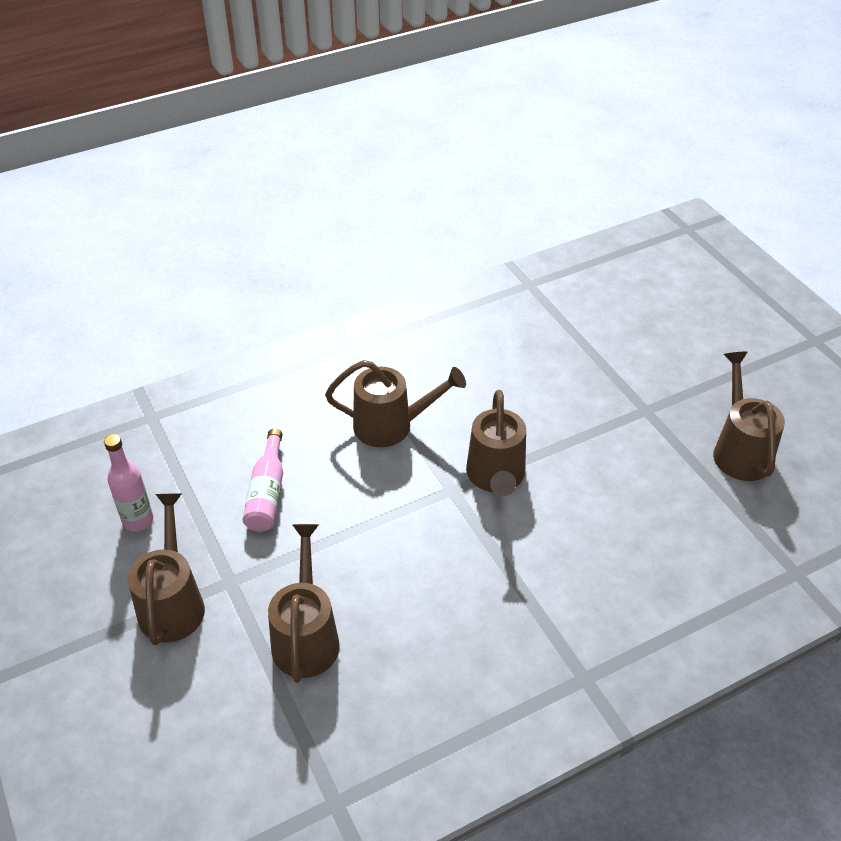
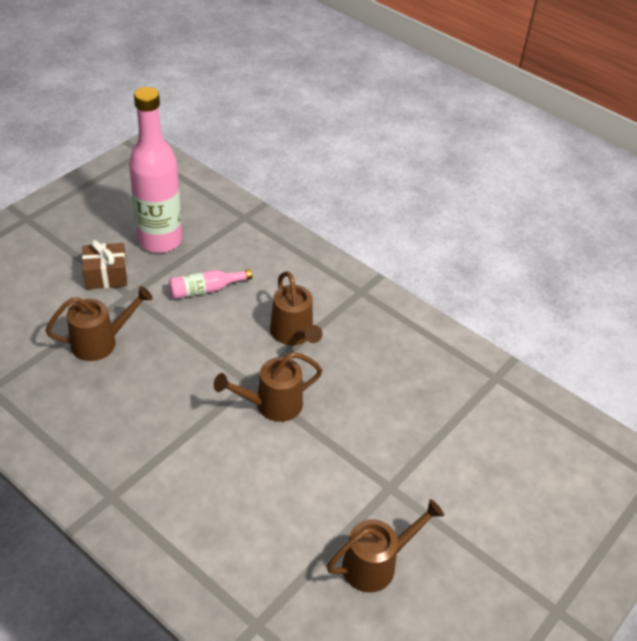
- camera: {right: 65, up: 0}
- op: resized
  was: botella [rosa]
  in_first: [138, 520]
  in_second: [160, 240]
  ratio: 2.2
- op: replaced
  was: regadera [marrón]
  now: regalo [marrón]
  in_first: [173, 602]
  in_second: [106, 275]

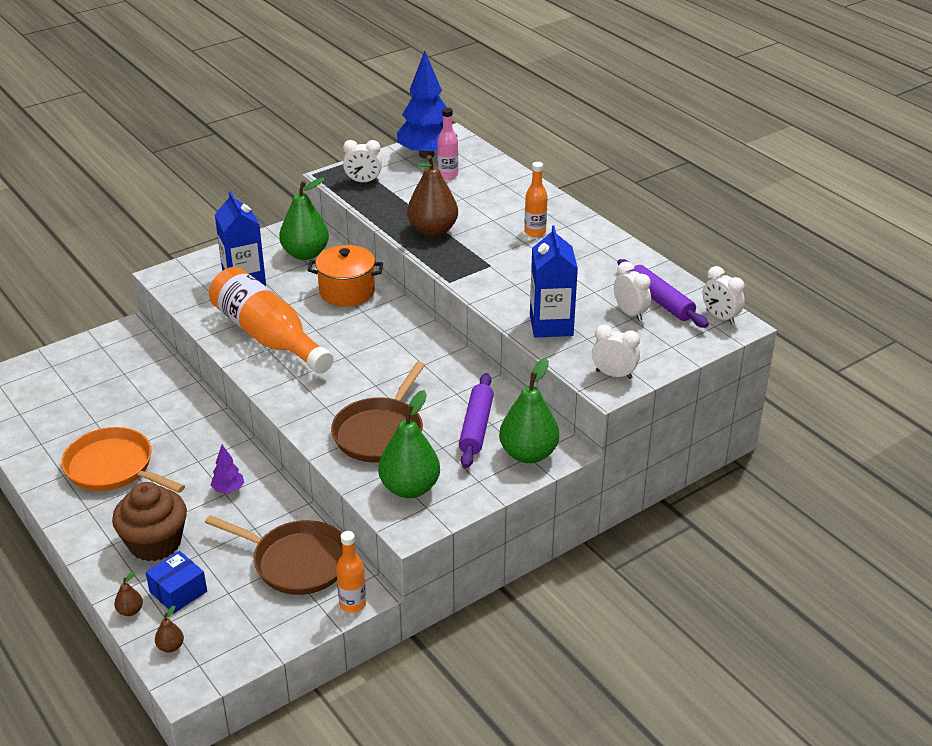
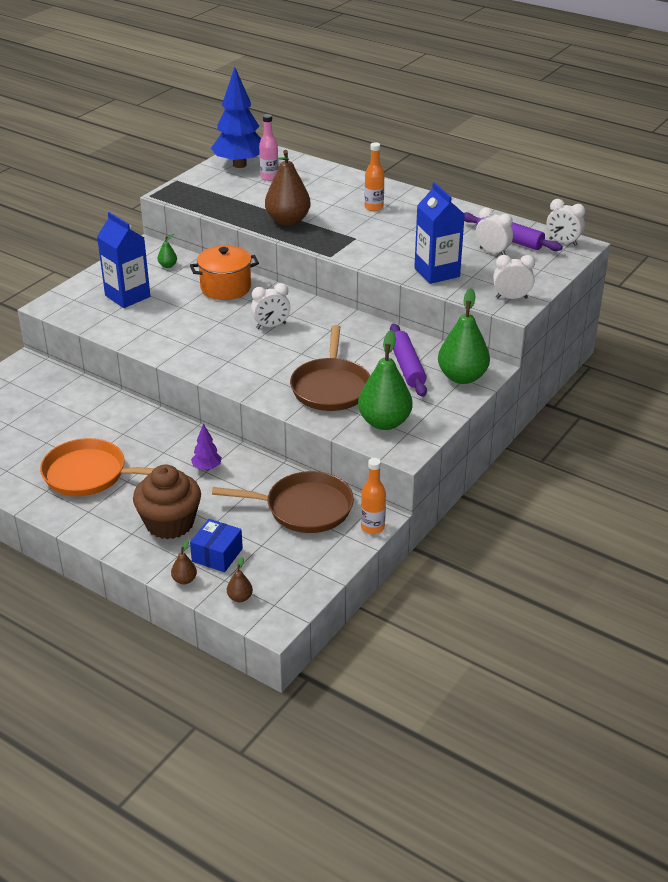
- camera: {right: -20, up: 0}
- op: removed
  was: botella [naranja]
  in_first: [268, 336]
- op: resized
  was: pera [verde]
  in_first: [305, 254]
  in_second: [168, 265]
  ratio: 0.43
- op: moved
  was: despertador [blanco]
  in_first: [363, 181]
  in_second: [271, 326]

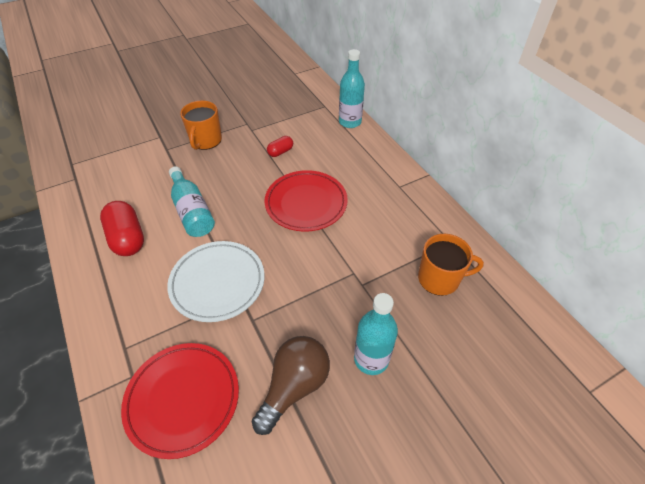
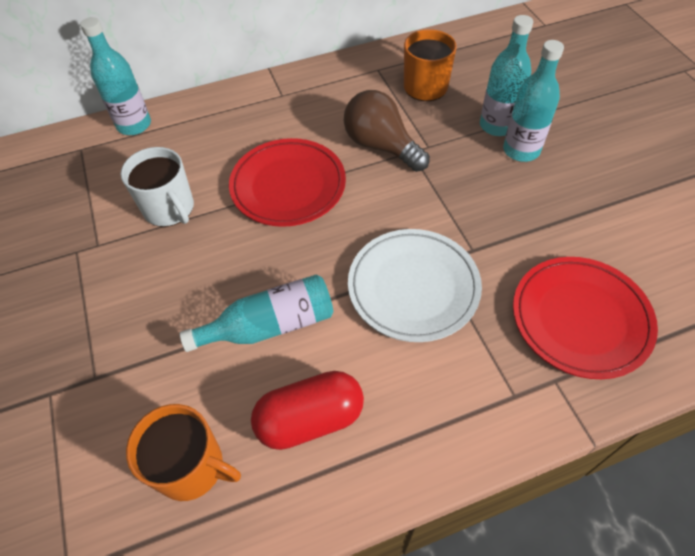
- camera: {right: -80, up: 5}
- op: moved
  was: taza [naranja]
  in_first: [206, 140]
  in_second: [191, 467]
- op: moved
  was: bombilla [marrón]
  in_first: [294, 386]
  in_second: [381, 146]
- op: replaced
  was: cápsula [rojo]
  now: taza [blanco]
  in_first: [280, 152]
  in_second: [169, 209]
- op: added
  now: botella [turquesa]
  in_second: [497, 125]

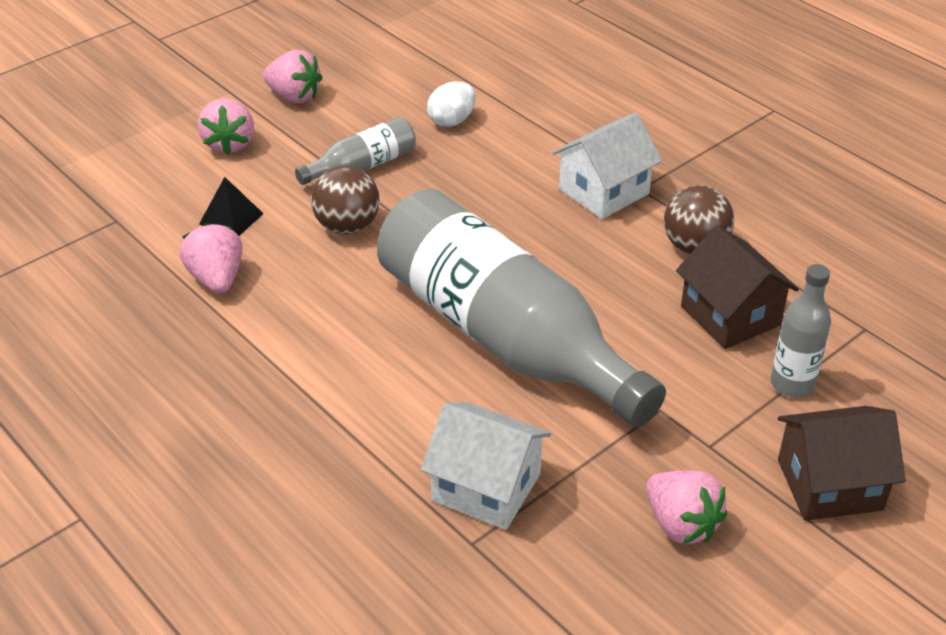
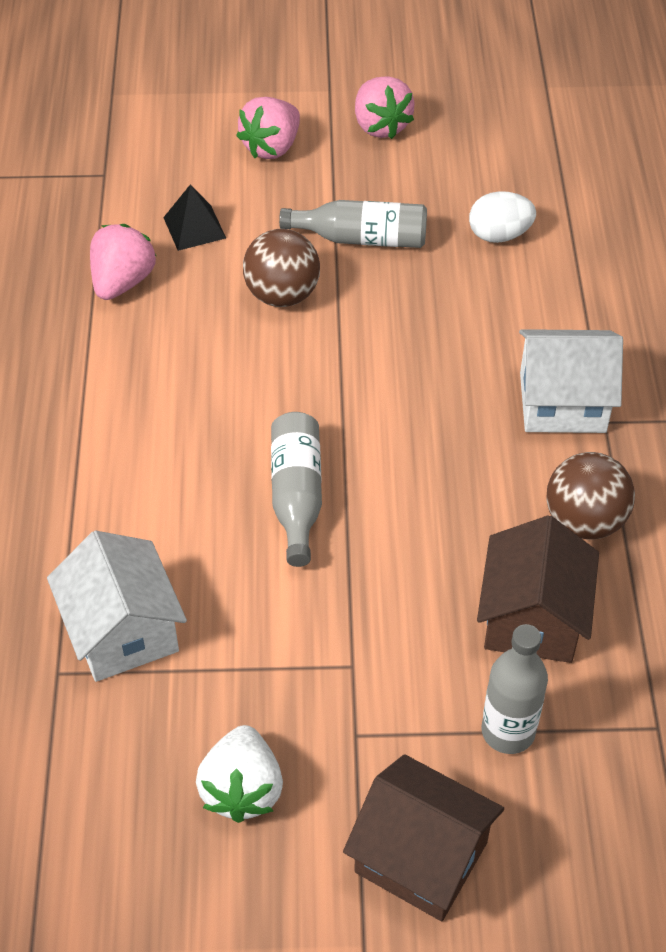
- camera: {right: 40, up: 10}
- op: resized
  was: botella [gris]
  in_first: [504, 336]
  in_second: [296, 496]
  ratio: 0.43
- op: recoloured
  was: fresa [rosa]
  now: fresa [blanco]
  in_first: [681, 524]
  in_second: [242, 789]

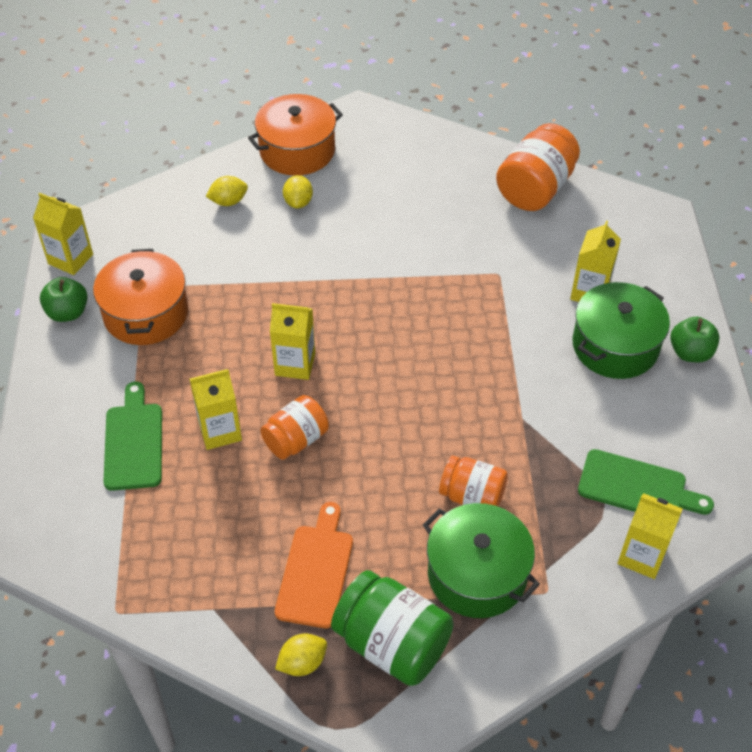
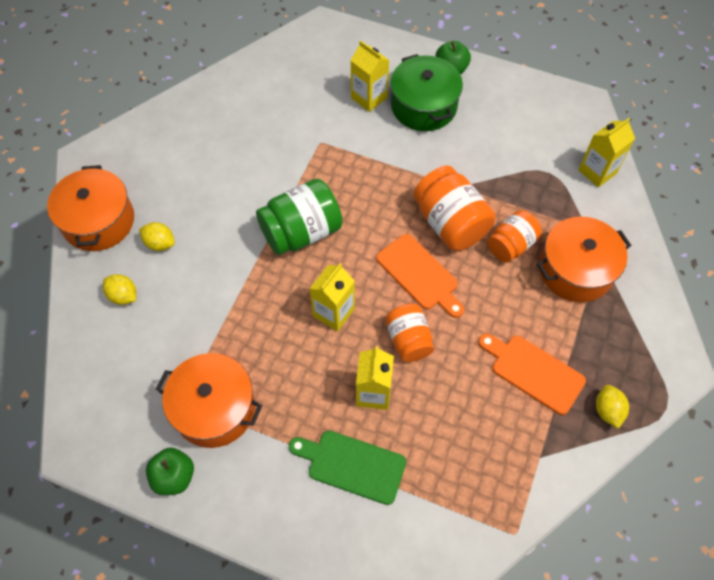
- camera: {right: -65, up: 10}
- op: removed
  was: cartón de leche [amarillo]
  in_first: [70, 259]
- op: turned
  was: limón [amarillo]
  in_first: [228, 201]
  in_second: [123, 296]
  clockwise: -60
- op: moved
  was: tarro [verde]
  in_first: [392, 644]
  in_second: [301, 232]
- op: recoloured
  was: olla [verde]
  now: olla [naranja]
  in_first: [477, 574]
  in_second: [575, 270]
- op: moved
  was: tarro [naranja]
  in_first: [535, 189]
  in_second: [450, 223]
- op: removed
  was: tabla de cortar [verde]
  in_first: [637, 487]
- op: added
  now: tabla de cortar [naranja]
  in_second: [419, 275]

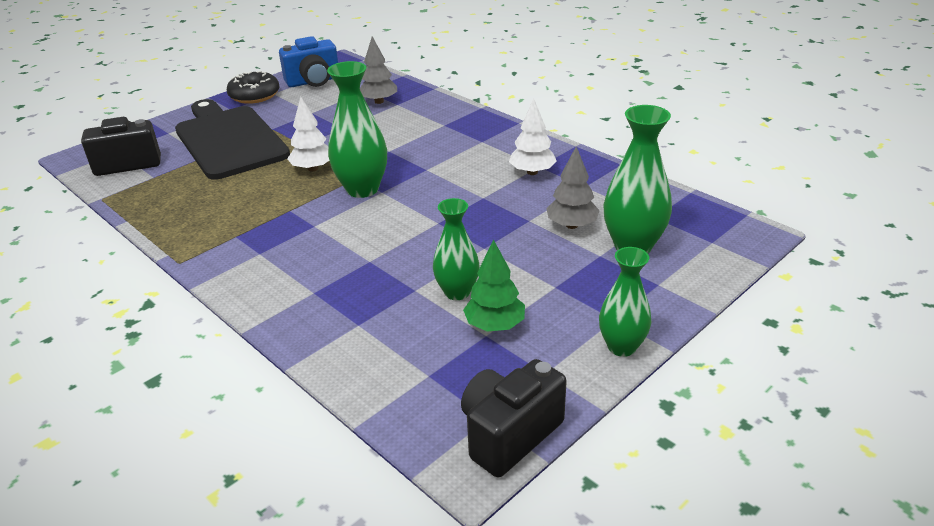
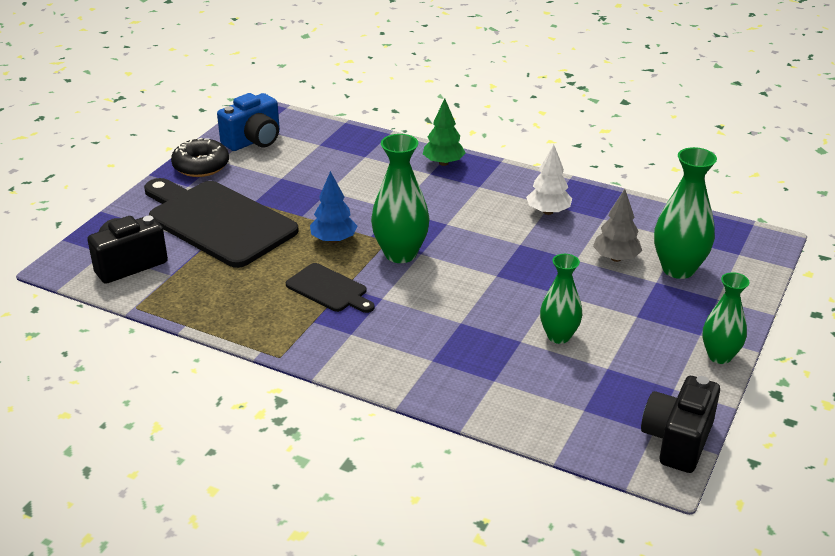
- camera: {right: -20, up: 0}
- op: recoloured
  was: árbol [blanco]
  now: árbol [azul]
  in_first: [313, 168]
  in_second: [334, 240]
- op: removed
  was: árbol [gris]
  in_first: [379, 101]
- op: moved
  was: árbol [verde]
  in_first: [494, 325]
  in_second: [443, 163]
- op: added
  now: tabla de cortar [negro]
  in_second: [329, 289]

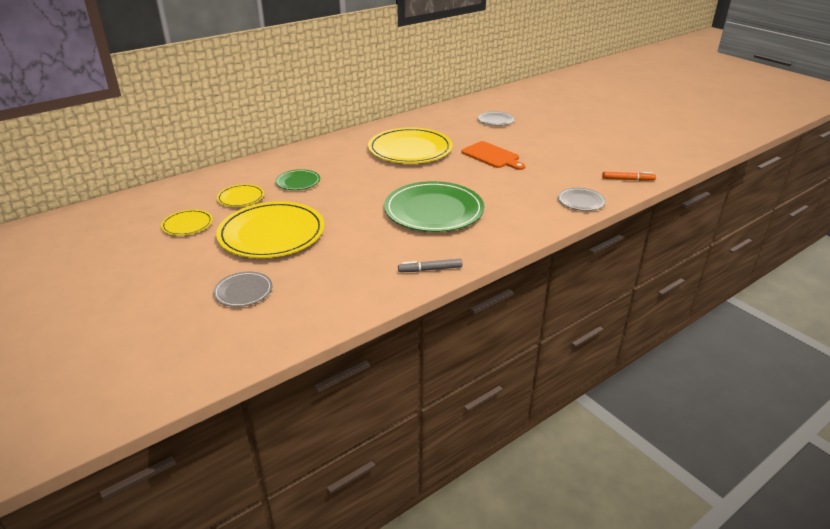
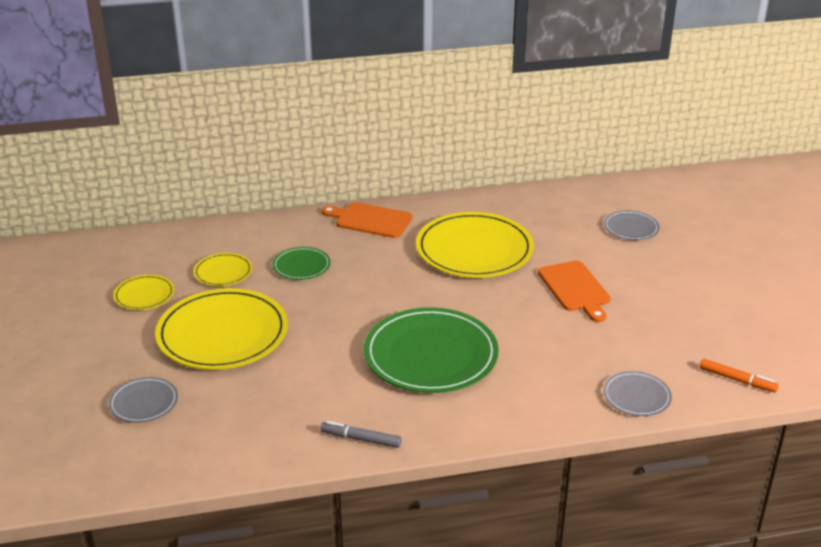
- camera: {right: 25, up: 0}
- op: added
  now: tabla de cortar [naranja]
  in_second: [370, 220]

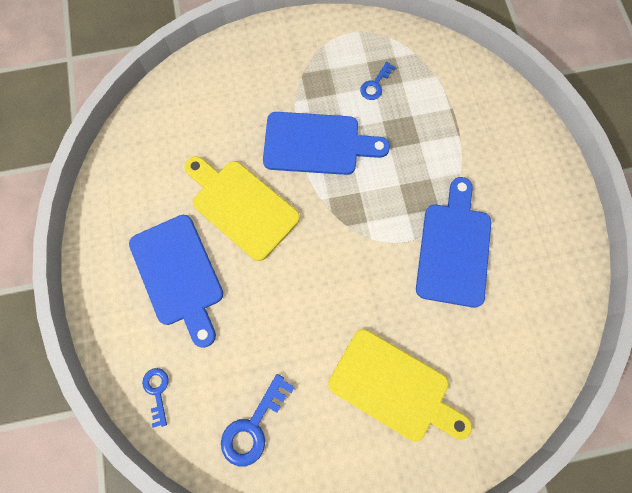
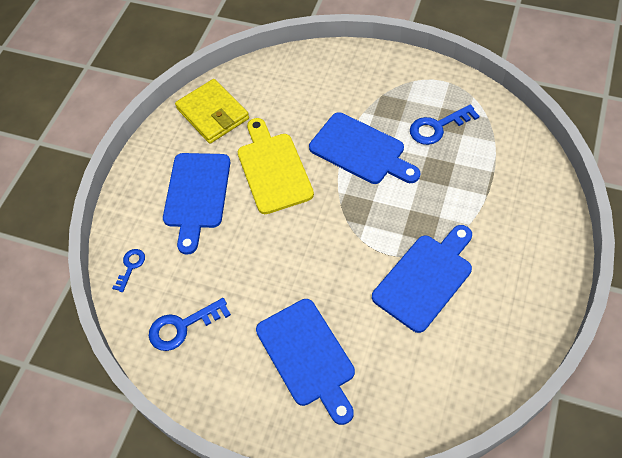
- camera: {right: 35, up: -15}
- op: recoloured
  was: tabla de cortar [amarillo]
  now: tabla de cortar [azul]
  in_first: [394, 387]
  in_second: [307, 356]
- op: resized
  was: llave [azul]
  in_first: [375, 84]
  in_second: [437, 127]
  ratio: 1.64
- op: added
  now: cartera [amarillo]
  in_second: [212, 114]

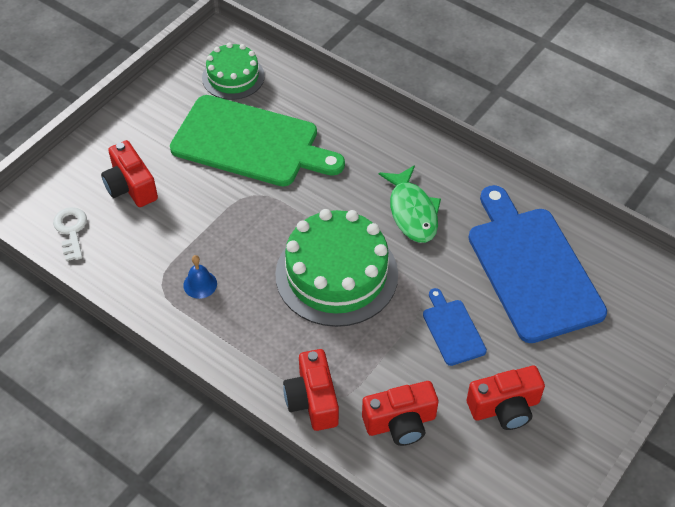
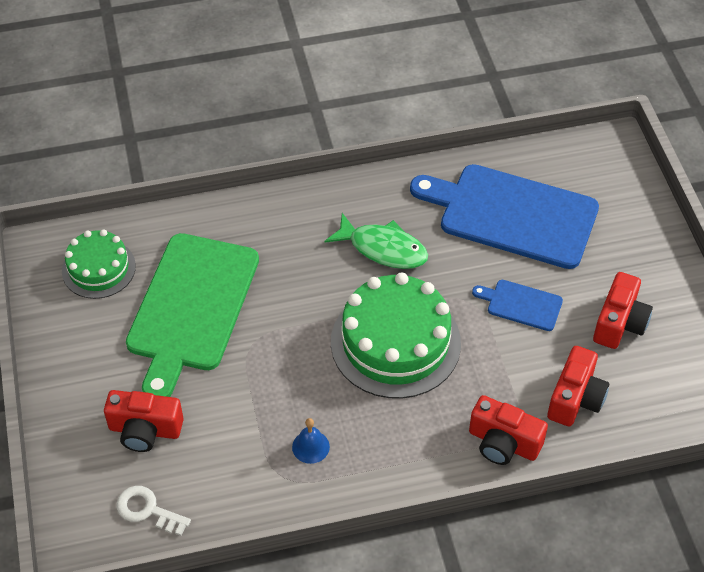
- camera: {right: -50, up: 0}
- op: turned
  was: tabla de cortar [verde]
  in_first: [250, 143]
  in_second: [191, 307]
  clockwise: 135

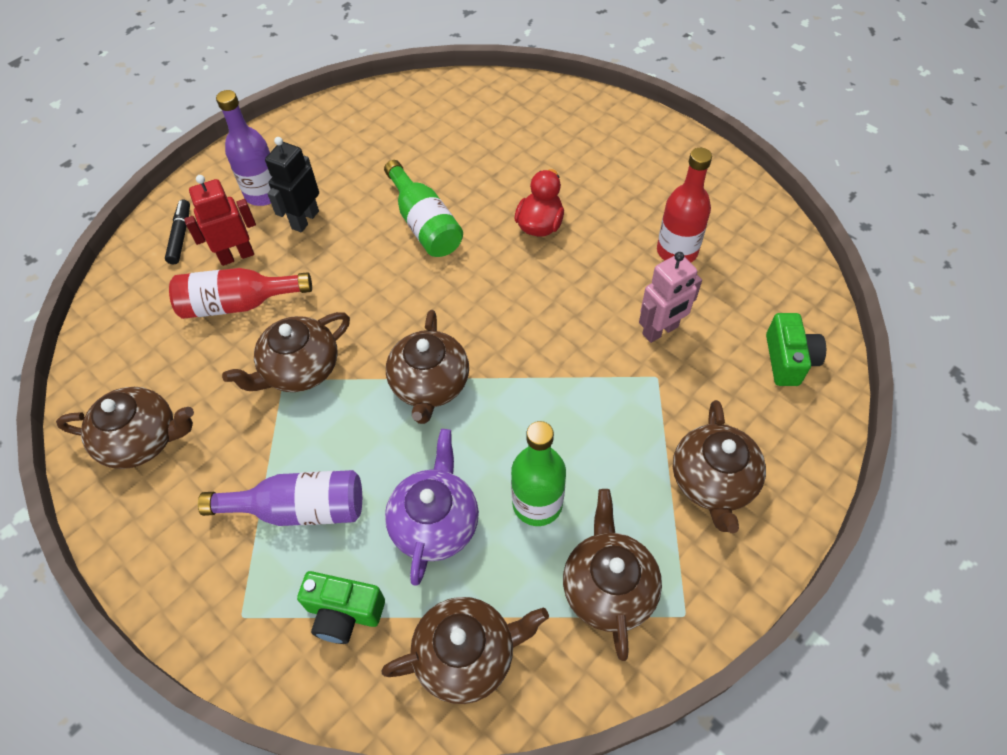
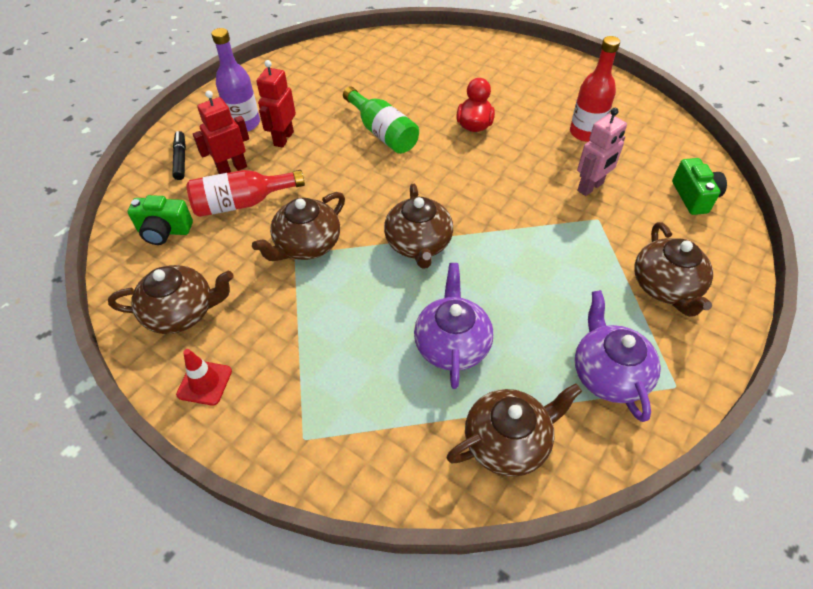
- camera: {right: -10, up: -5}
- op: removed
  was: botella [morado]
  in_first: [299, 508]
- op: recoloured
  was: robot [negro]
  now: robot [rojo]
  in_first: [305, 220]
  in_second: [283, 138]
- op: moved
  was: cámara [verde]
  in_first: [344, 613]
  in_second: [164, 231]
- op: removed
  was: botella [verde]
  in_first: [537, 504]
- op: recoloured
  was: tetera [marrón]
  now: tetera [morado]
  in_first: [608, 587]
  in_second: [608, 374]
- op: added
  now: cono de tráfico [rojo]
  in_second: [204, 383]

